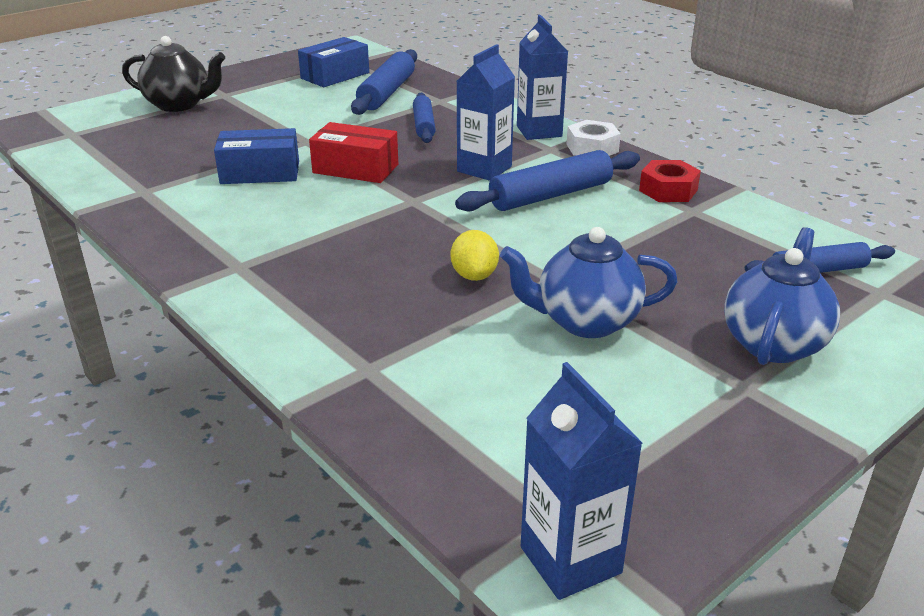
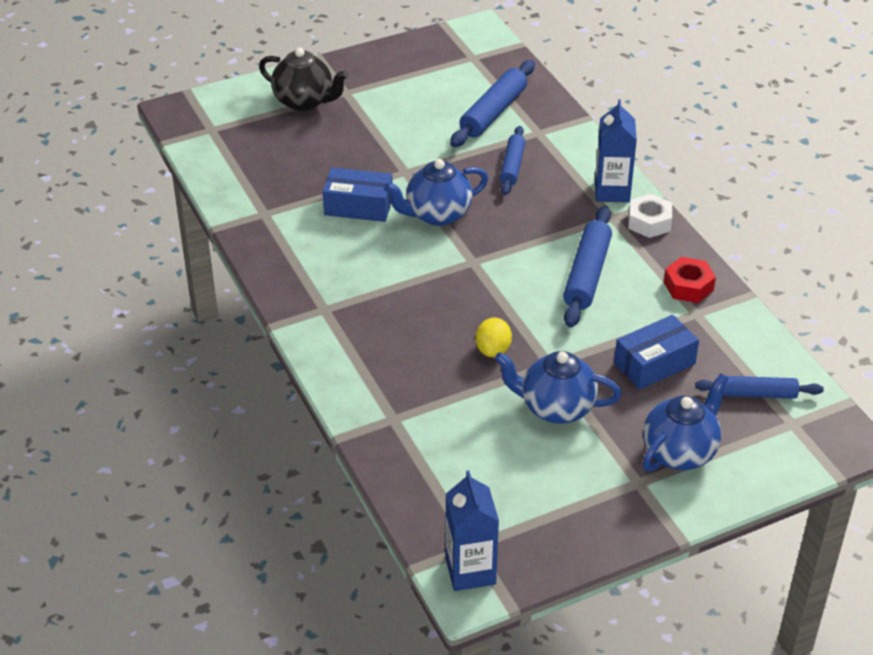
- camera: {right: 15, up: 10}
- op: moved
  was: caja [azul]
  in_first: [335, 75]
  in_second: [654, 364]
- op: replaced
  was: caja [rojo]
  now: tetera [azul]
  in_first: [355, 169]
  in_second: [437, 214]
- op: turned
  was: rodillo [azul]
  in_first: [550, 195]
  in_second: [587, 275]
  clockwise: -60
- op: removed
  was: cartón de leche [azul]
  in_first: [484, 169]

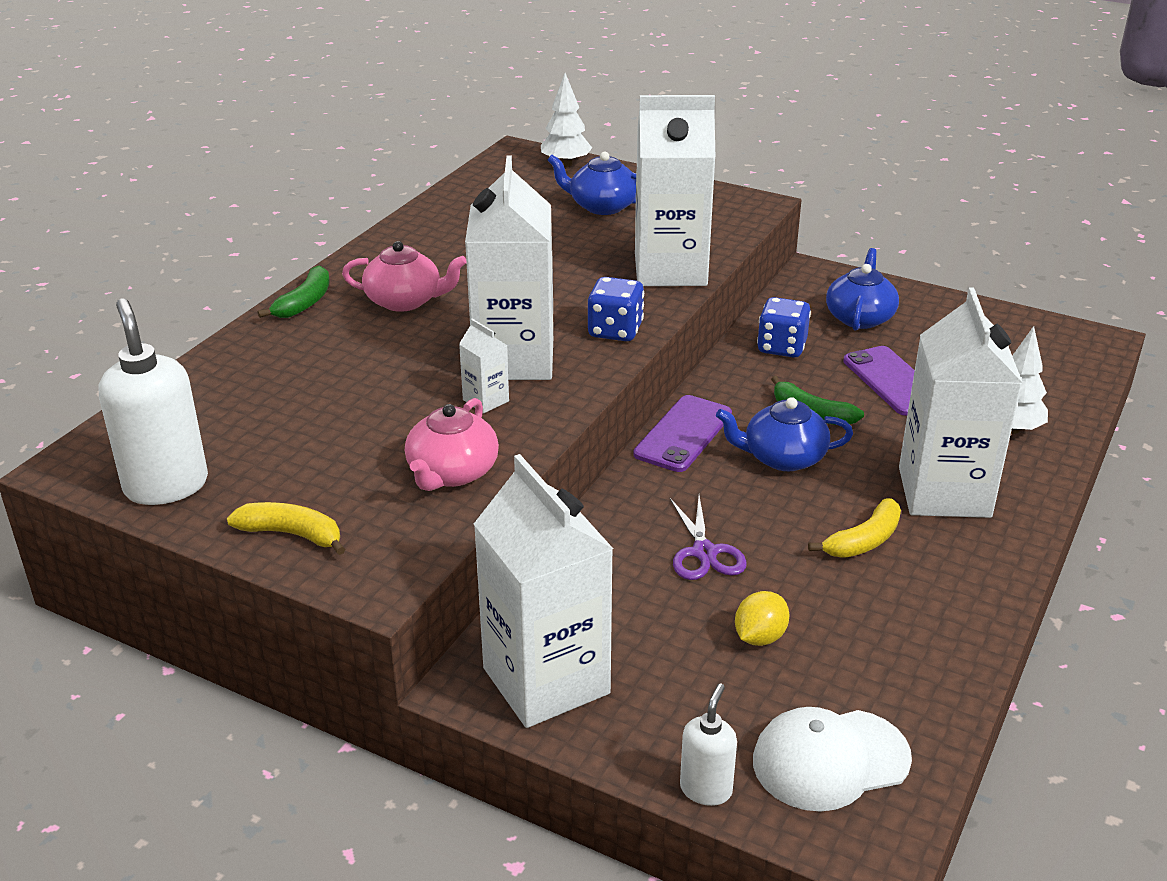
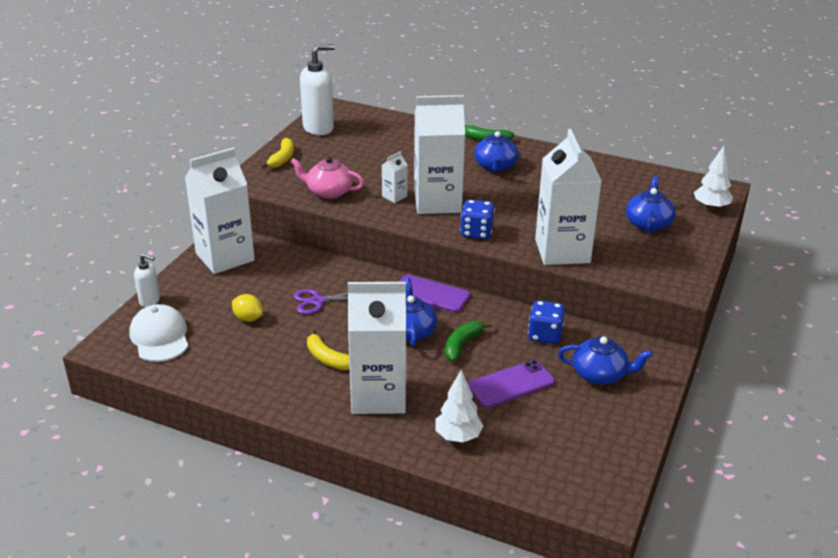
- camera: {right: 85, up: 0}
- op: recoloured
  was: tetera [rosa]
  now: tetera [azul]
  in_first: [405, 301]
  in_second: [495, 166]

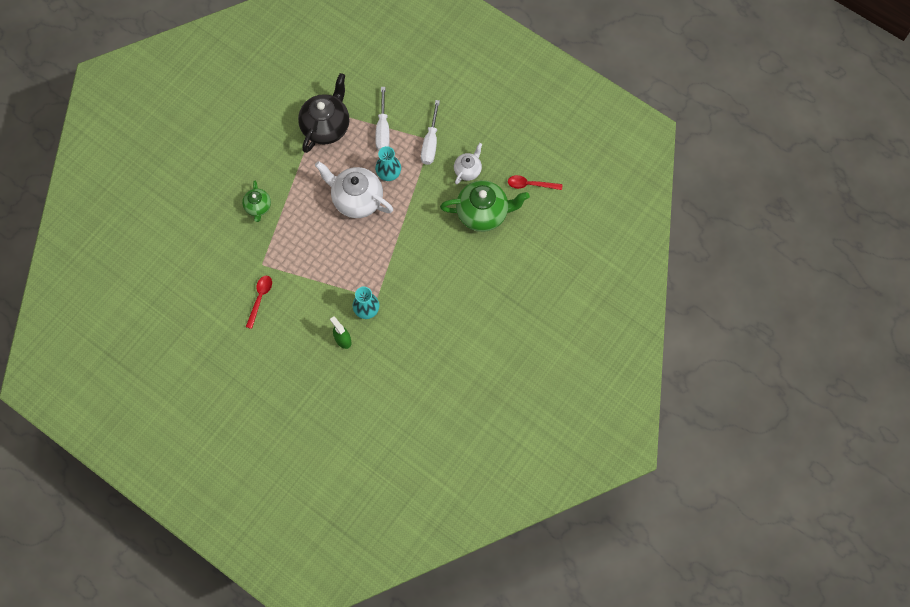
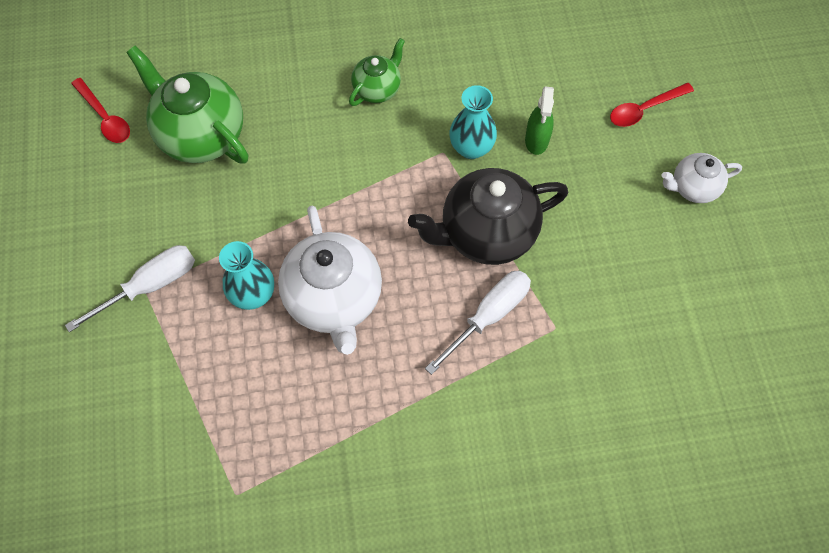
- camera: {right: -135, up: -5}
- op: moved
  was: tetera [verde]
  in_first: [258, 207]
  in_second: [377, 89]
- op: moved
  was: cuchara [rojo]
  in_first: [260, 298]
  in_second: [644, 109]
- op: moved
  was: tetera [negro]
  in_first: [326, 126]
  in_second: [486, 233]
- op: moved
  was: destornillador [blanco]
  in_first: [383, 129]
  in_second: [488, 316]
- op: moved
  was: tetera [blanco]
  in_first: [468, 170]
  in_second: [693, 188]

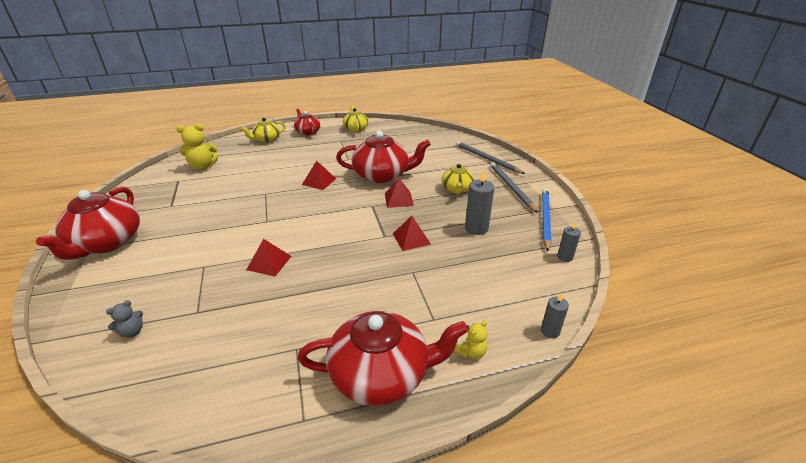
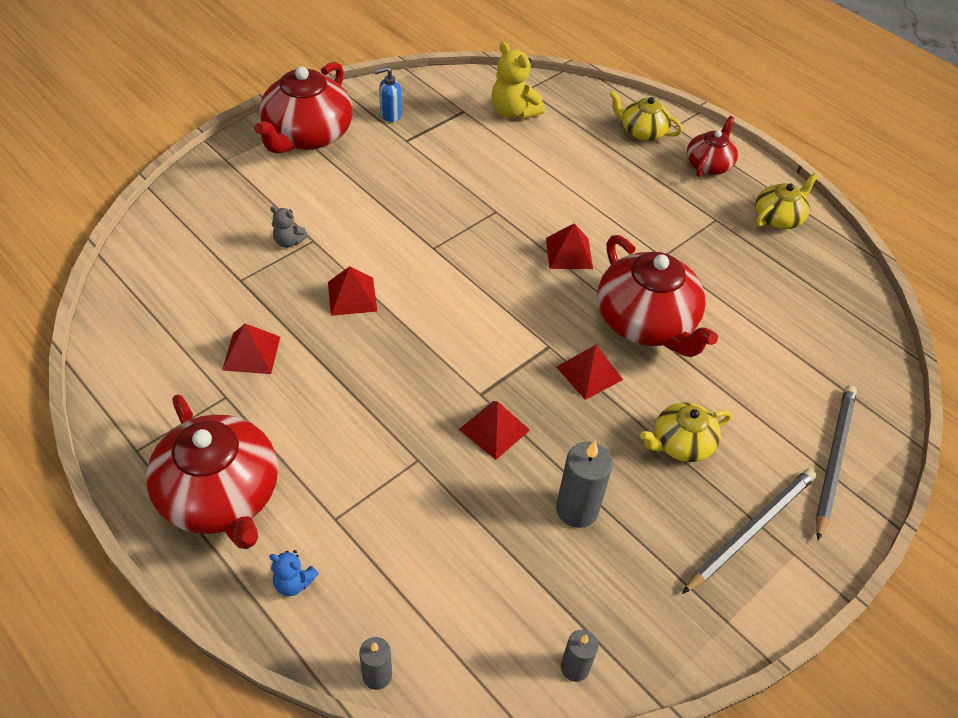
- camera: {right: 60, up: 15}
- op: turned
  was: tetera [rojo]
  in_first: [106, 243]
  in_second: [307, 135]
  clockwise: -45
- op: moved
  was: osito [gris]
  in_first: [132, 332]
  in_second: [288, 242]
- op: recoloured
  was: osito [amarillo]
  now: osito [azul]
  in_first: [471, 352]
  in_second: [293, 582]
- op: removed
  was: lápiz [azul]
  in_first: [545, 219]
- op: added
  now: pirámide [rojo]
  in_second: [251, 353]
- op: added
  now: dispensador de jabón [azul]
  in_second: [390, 115]

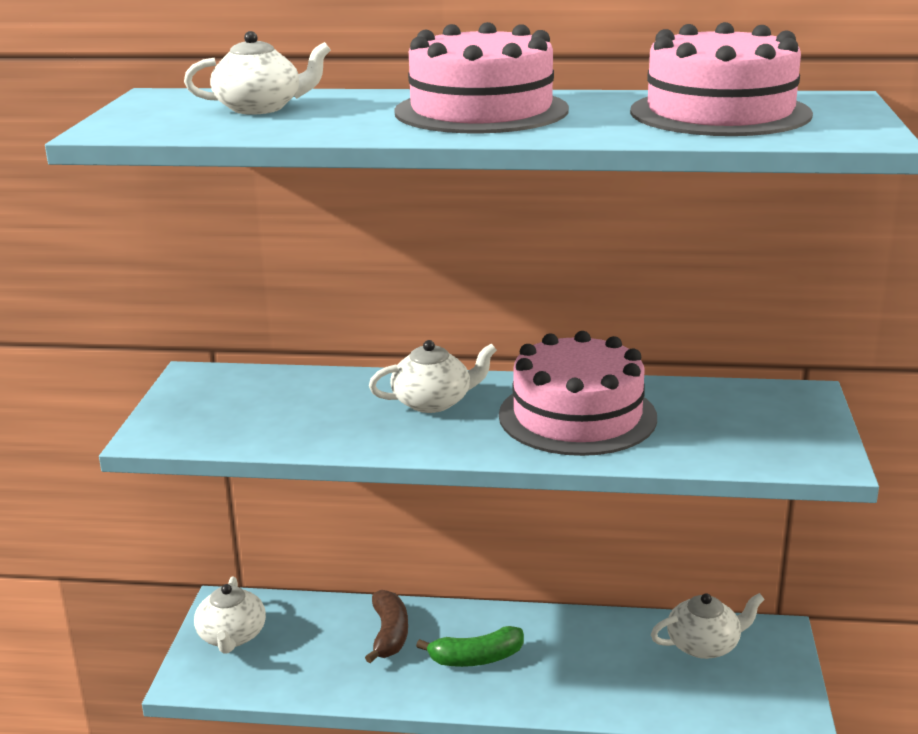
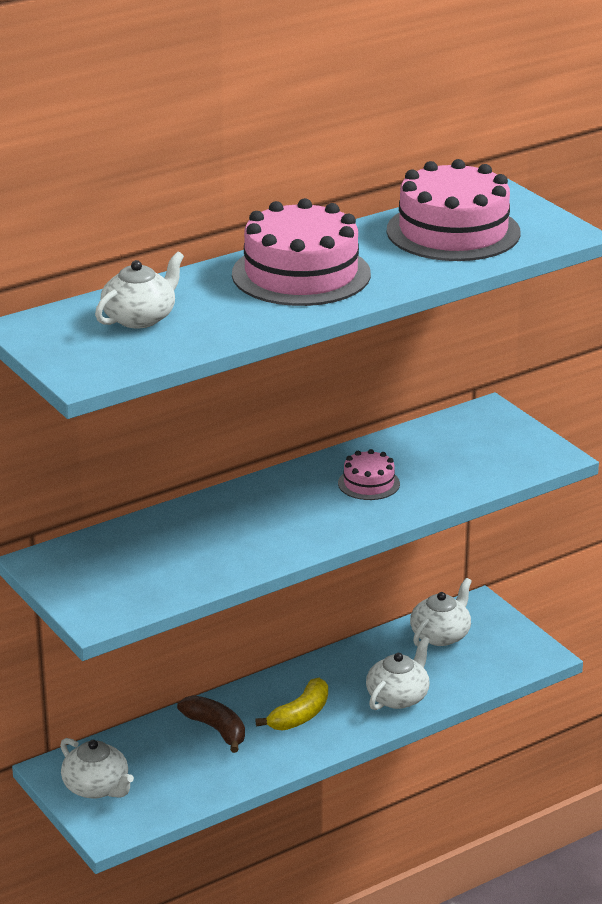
- camera: {right: -40, up: 5}
- op: moved
  was: tetera [blanco]
  in_first: [433, 402]
  in_second: [398, 697]
- op: recoloured
  was: plátano [verde]
  now: plátano [amarillo]
  in_first: [476, 659]
  in_second: [300, 716]
- op: resized
  was: tarta [rosa]
  in_first: [577, 416]
  in_second: [368, 483]
  ratio: 0.48

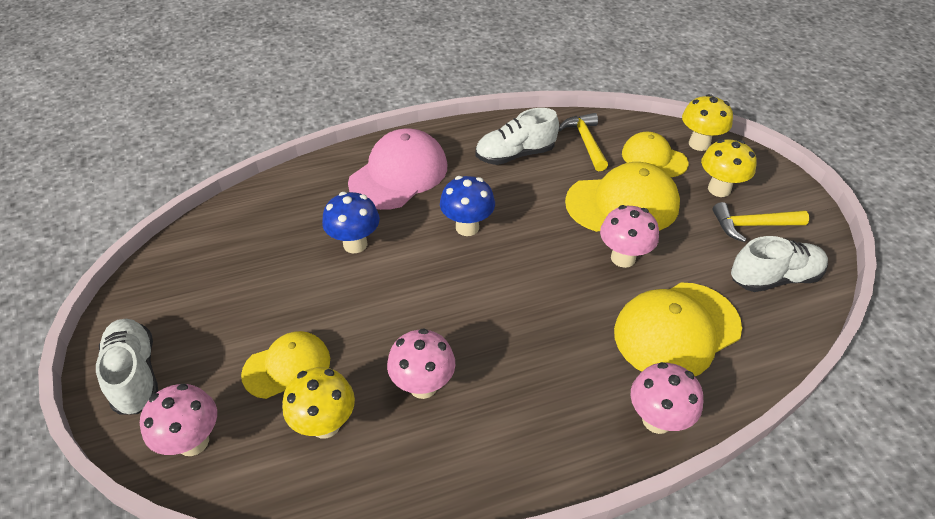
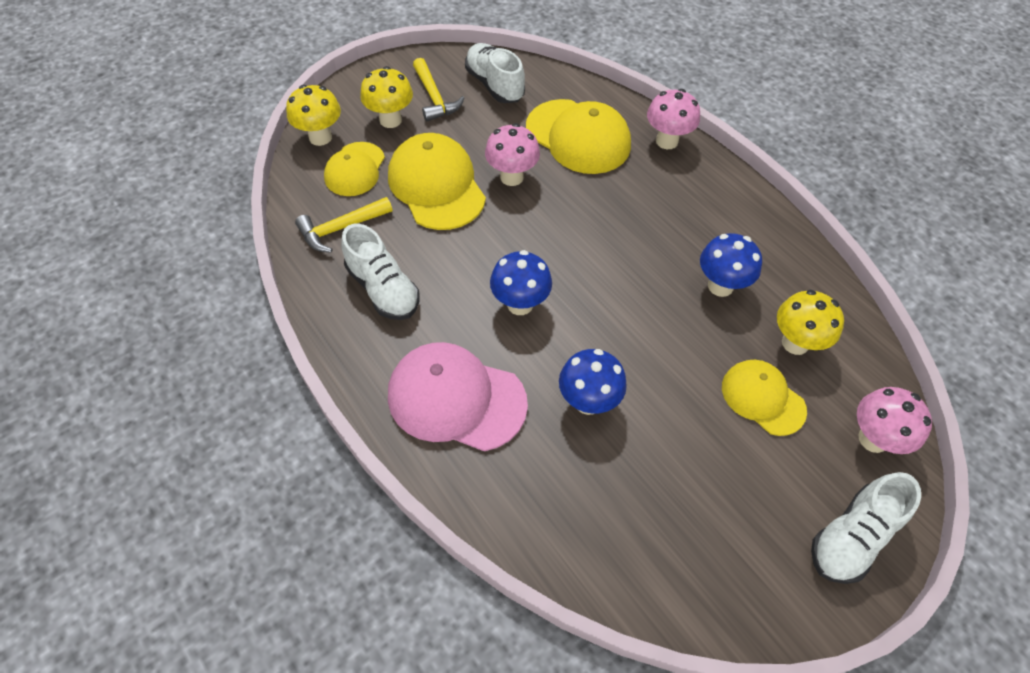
- camera: {right: -110, up: 10}
- op: recoloured
  was: seta [rosa]
  now: seta [azul]
  in_first: [423, 386]
  in_second: [720, 286]

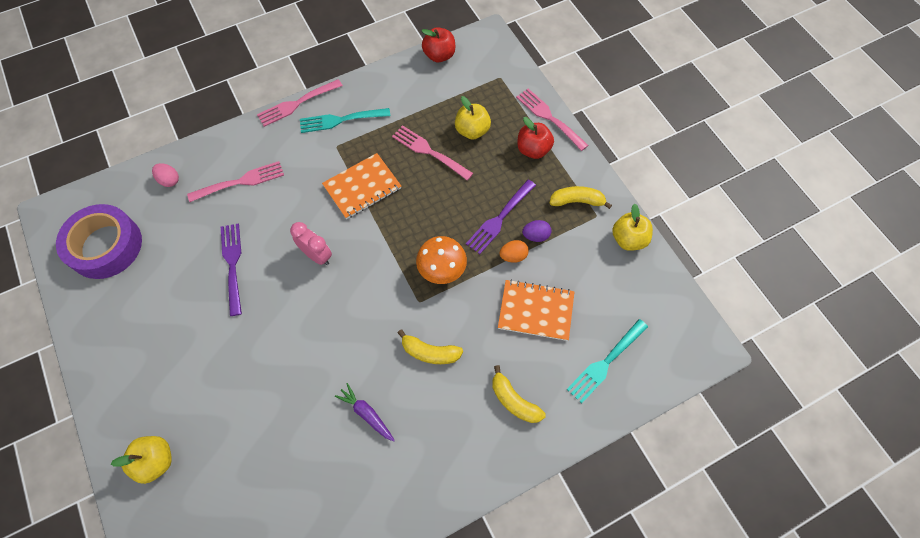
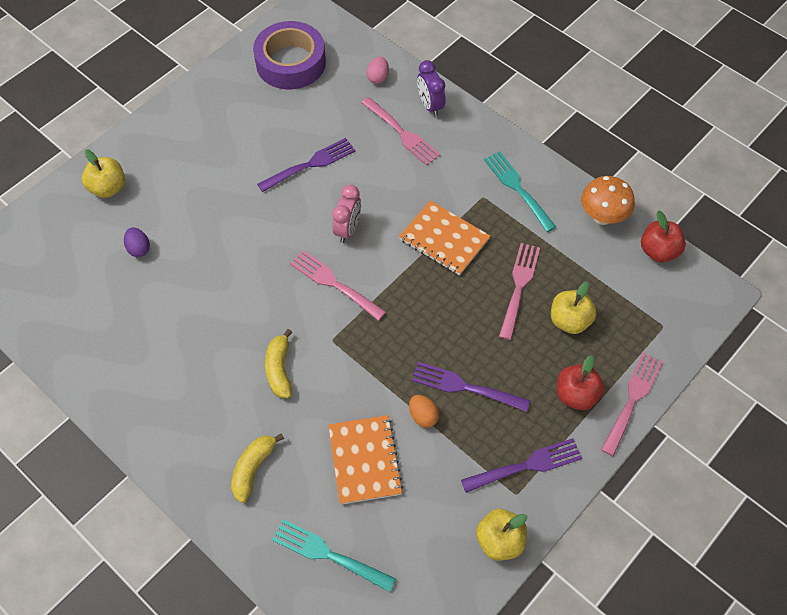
- camera: {right: 70, up: -5}
- op: moved
  was: tenedor [rosa]
  in_first: [297, 104]
  in_second: [334, 283]
- op: removed
  was: zanahoria [morado]
  in_first: [366, 414]
- op: moved
  was: seta [naranja]
  in_first: [442, 271]
  in_second: [602, 217]
- op: moved
  was: huevo [morado]
  in_first: [535, 236]
  in_second: [139, 249]
- op: replaced
  was: plátano [amarillo]
  now: tenedor [morado]
  in_first: [577, 201]
  in_second: [526, 466]
- op: added
  now: despertador [morado]
  in_second: [430, 106]

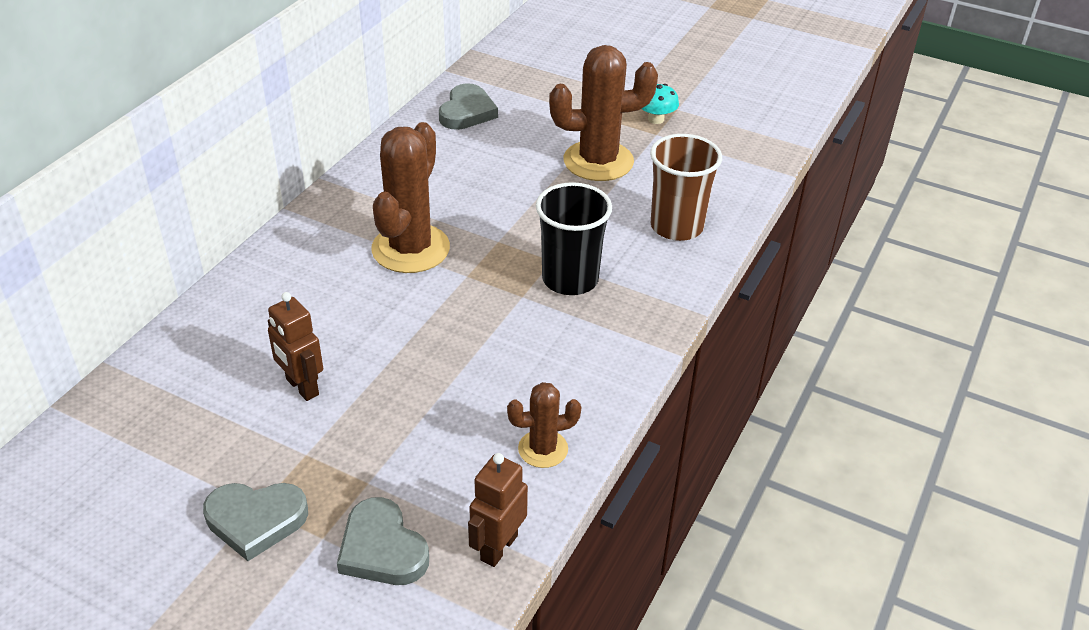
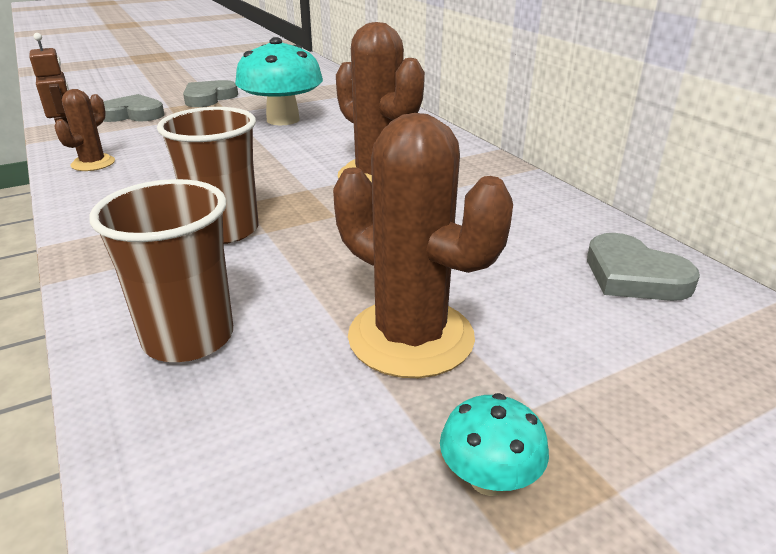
- camera: {right: 125, up: -10}
- op: replaced
  was: robot [marrón]
  now: seta [turquesa]
  in_first: [302, 387]
  in_second: [283, 120]
- op: recoloured
  was: vaso [negro]
  now: vaso [marrón]
  in_first: [570, 279]
  in_second: [224, 230]
- op: turned
  was: cactus [marrón]
  in_first: [598, 161]
  in_second: [411, 337]
  clockwise: -75

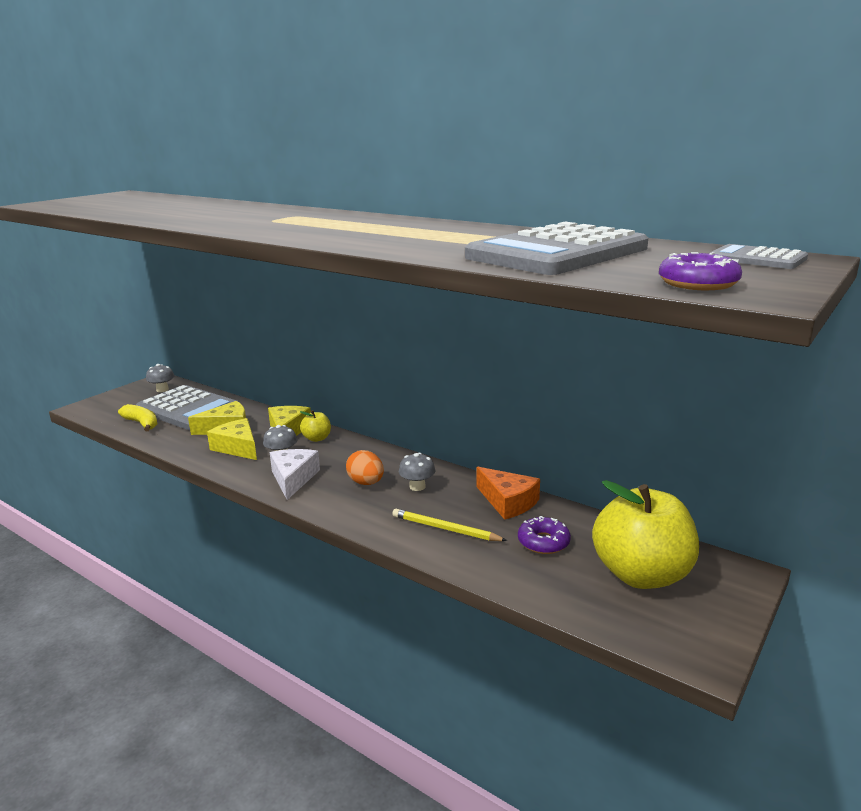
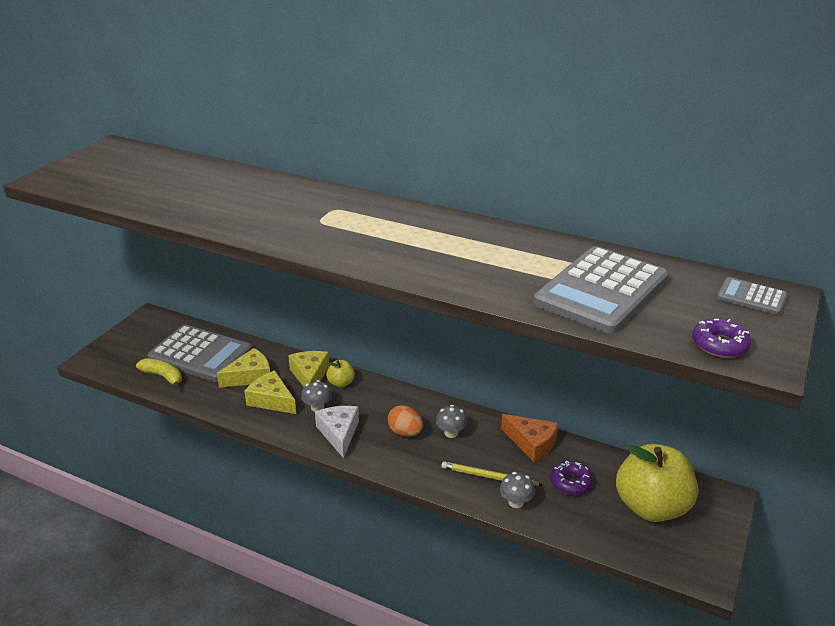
- camera: {right: -10, up: 10}
- op: moved
  was: seta [gris]
  in_first: [162, 390]
  in_second: [516, 502]

